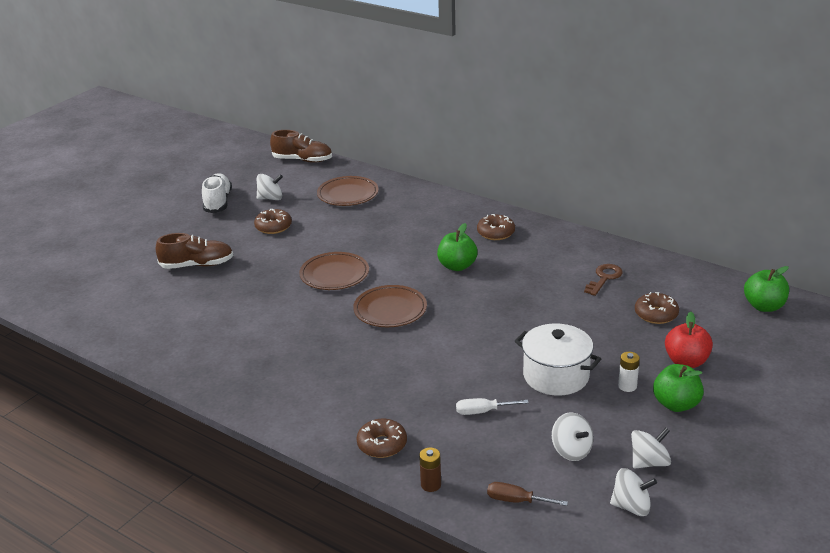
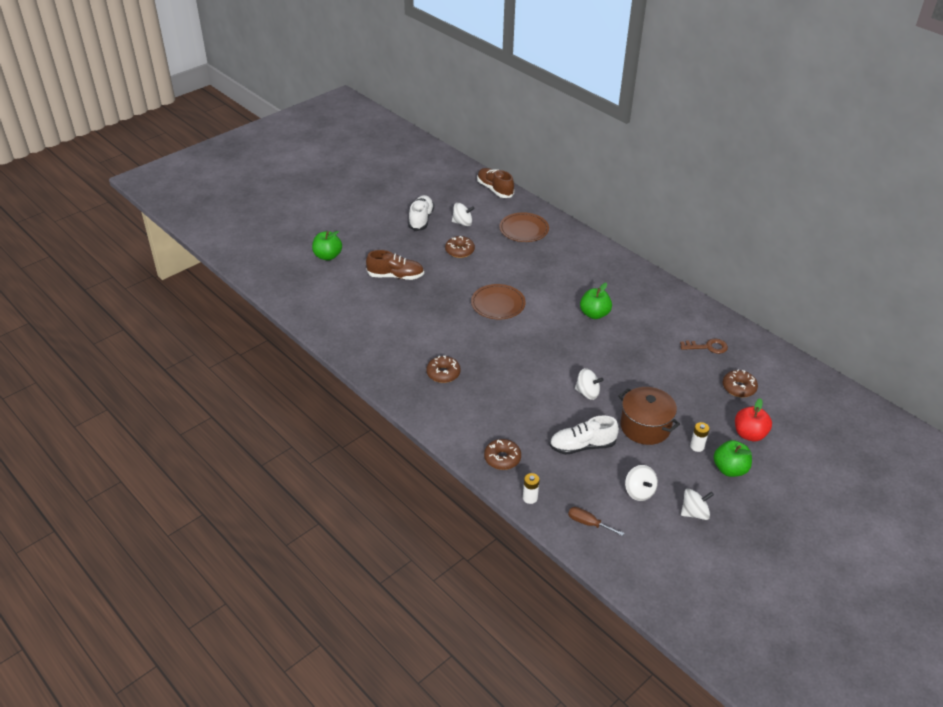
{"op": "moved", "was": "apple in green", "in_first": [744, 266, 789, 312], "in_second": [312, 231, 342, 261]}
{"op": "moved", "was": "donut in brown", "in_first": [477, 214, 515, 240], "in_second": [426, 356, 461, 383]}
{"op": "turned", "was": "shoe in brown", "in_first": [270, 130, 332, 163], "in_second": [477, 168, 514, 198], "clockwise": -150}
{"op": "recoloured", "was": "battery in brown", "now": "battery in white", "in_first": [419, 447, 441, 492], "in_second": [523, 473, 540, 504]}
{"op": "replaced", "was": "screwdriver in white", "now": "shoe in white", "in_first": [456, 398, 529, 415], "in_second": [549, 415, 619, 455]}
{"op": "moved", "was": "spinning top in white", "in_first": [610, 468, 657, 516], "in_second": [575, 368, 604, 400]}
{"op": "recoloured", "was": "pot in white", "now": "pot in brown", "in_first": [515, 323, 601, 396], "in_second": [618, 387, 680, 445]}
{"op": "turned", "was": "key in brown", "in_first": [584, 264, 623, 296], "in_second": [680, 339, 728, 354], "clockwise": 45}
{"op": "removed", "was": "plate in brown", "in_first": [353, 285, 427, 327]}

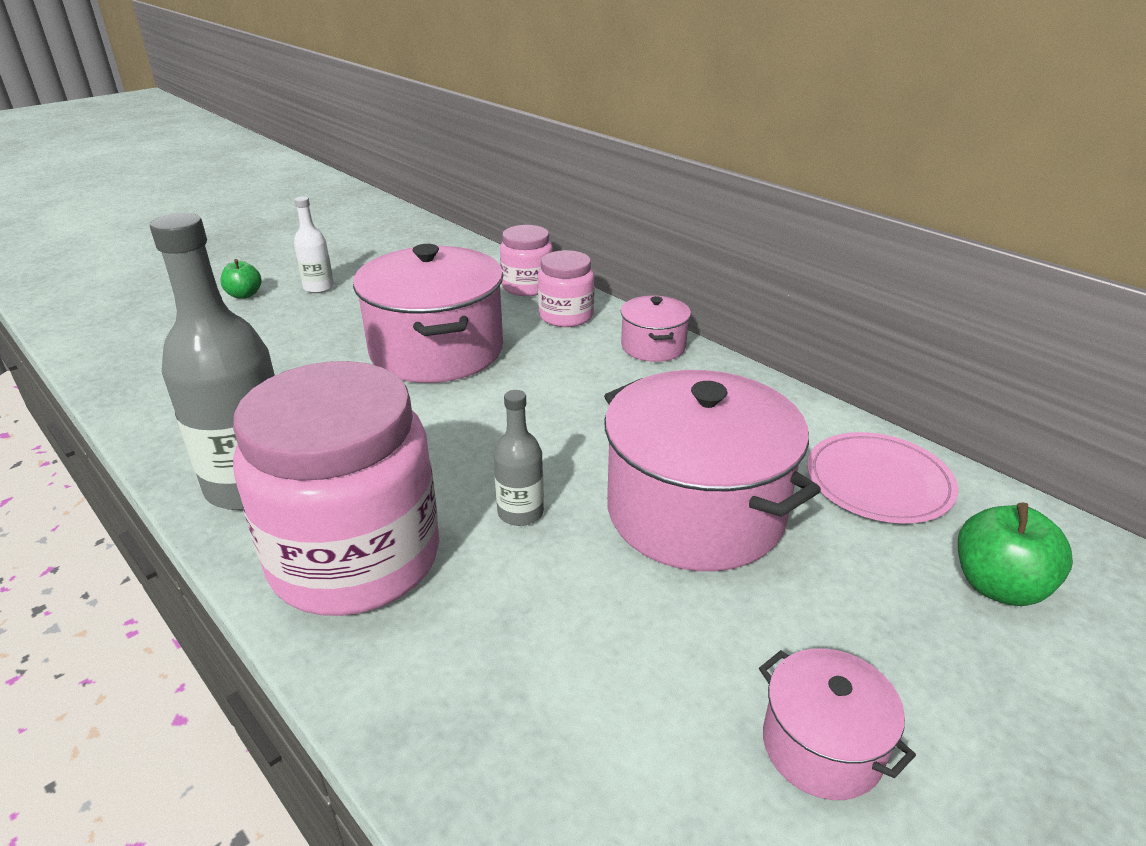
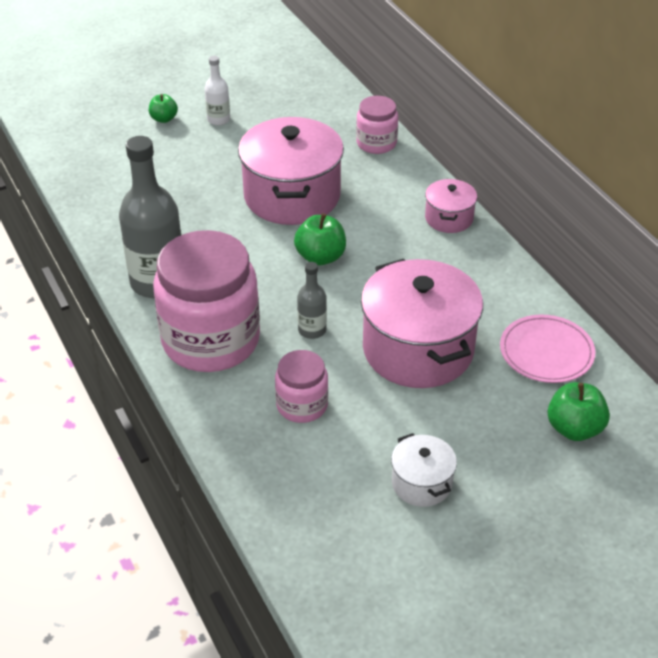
{"op": "moved", "was": "jar in pink", "in_first": [538, 250, 594, 327], "in_second": [275, 350, 328, 423]}
{"op": "added", "now": "apple in green", "in_second": [294, 213, 346, 265]}
{"op": "recoloured", "was": "pot in pink", "now": "pot in white", "in_first": [759, 648, 916, 800], "in_second": [391, 433, 457, 507]}

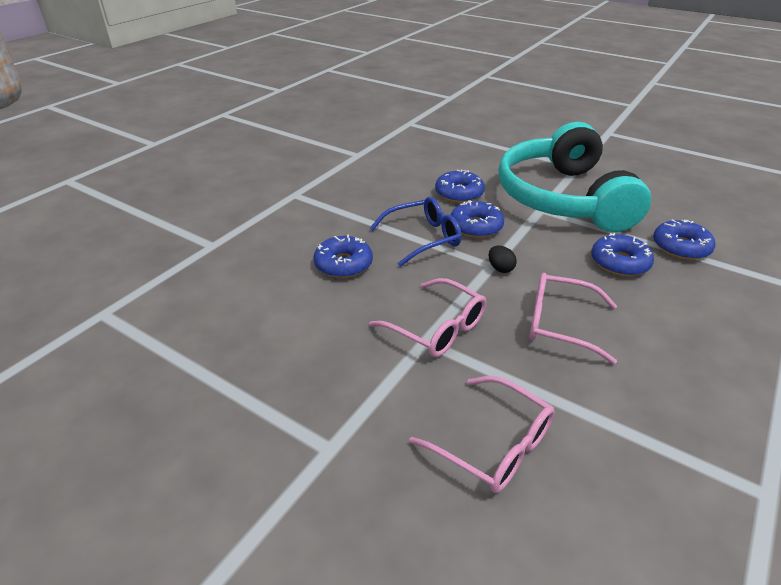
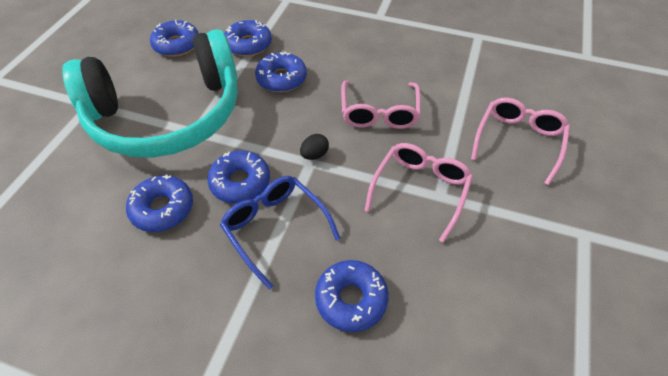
{"op": "added", "now": "donut in blue", "in_second": [150, 20, 199, 57]}

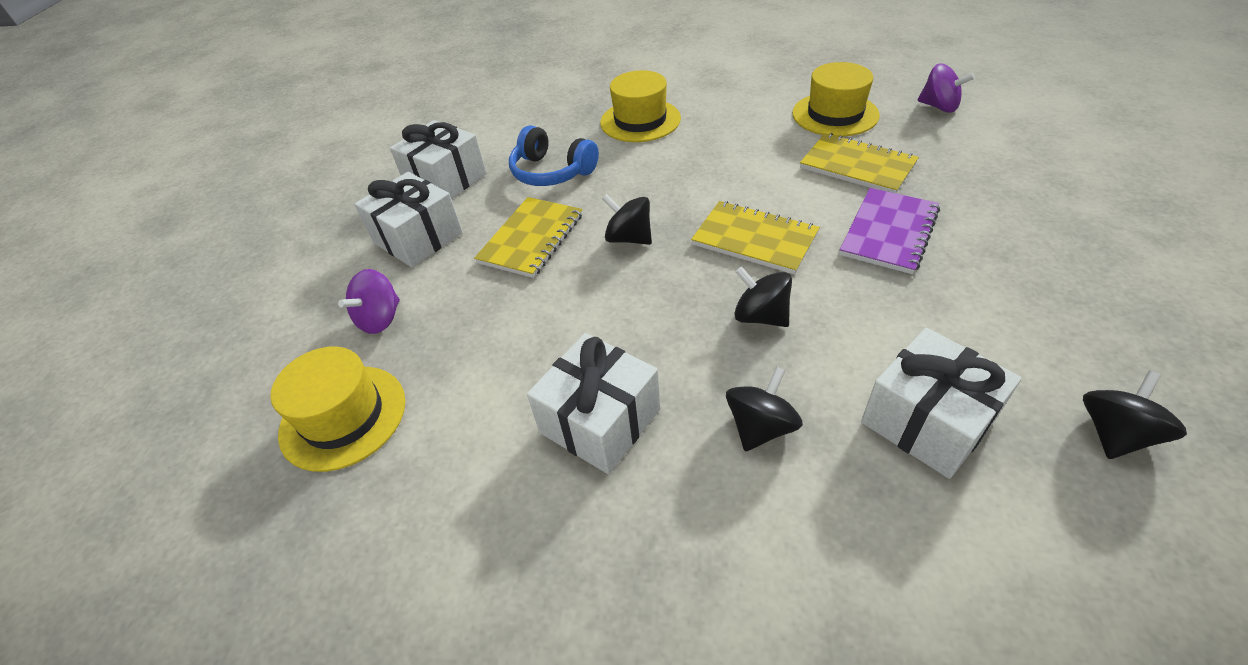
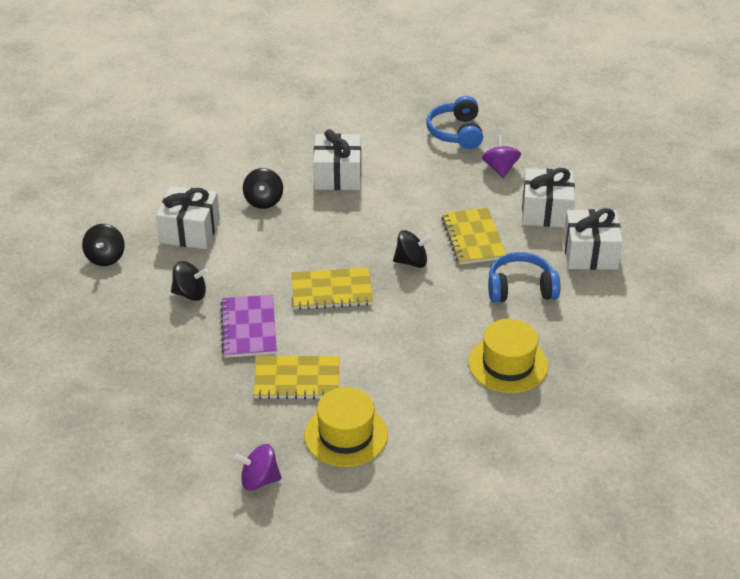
{"op": "moved", "was": "spinning top in black", "in_first": [734, 266, 792, 327], "in_second": [171, 261, 208, 301]}
{"op": "replaced", "was": "hat in yellow", "now": "headphones in blue", "in_first": [270, 347, 405, 472], "in_second": [426, 96, 483, 149]}

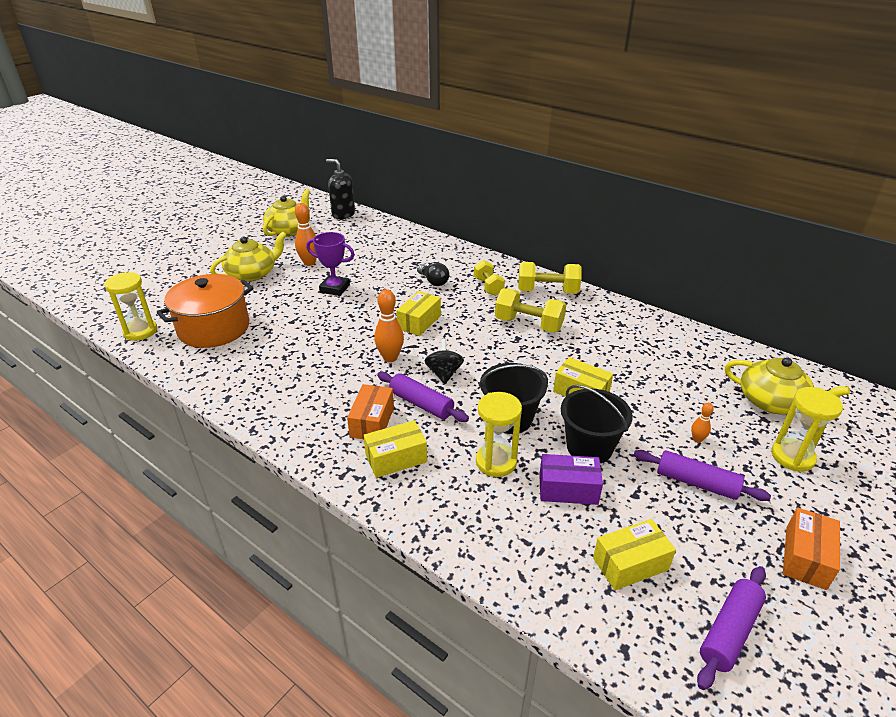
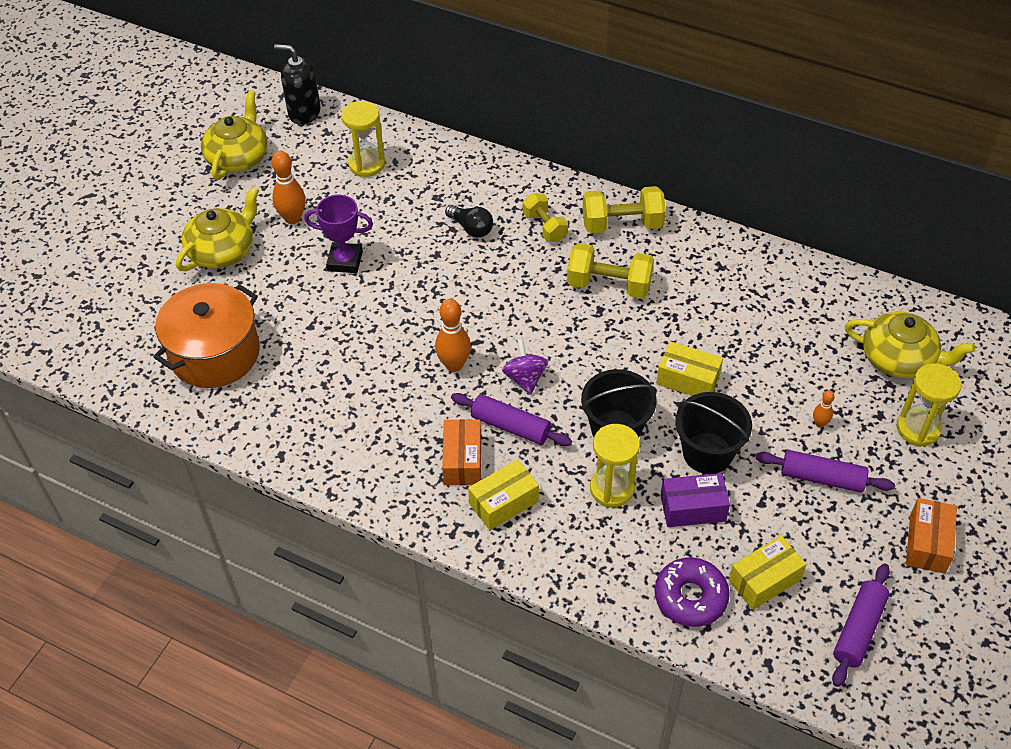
{"op": "moved", "was": "hourglass in yellow", "in_first": [104, 272, 157, 341], "in_second": [341, 101, 385, 177]}
{"op": "recoloured", "was": "spinning top in black", "now": "spinning top in purple", "in_first": [425, 338, 464, 384], "in_second": [502, 339, 548, 395]}
{"op": "added", "now": "donut in purple", "in_second": [655, 557, 730, 627]}
{"op": "removed", "was": "box in yellow", "in_first": [396, 291, 441, 336]}

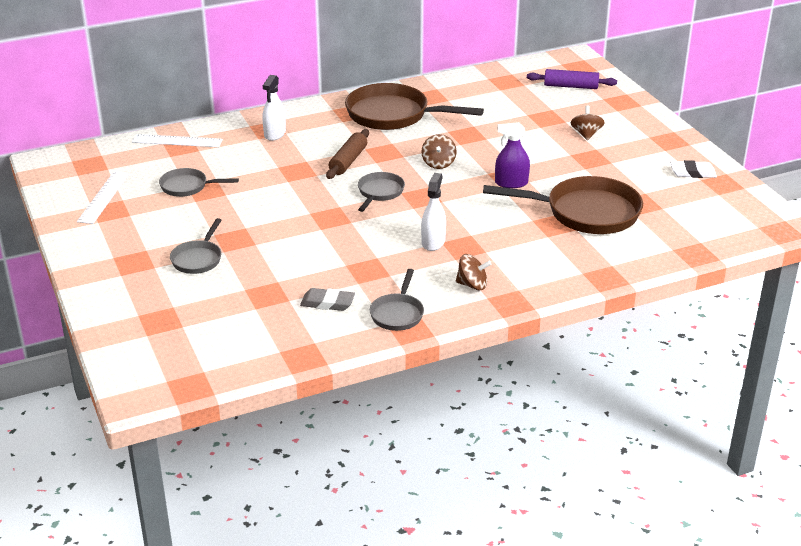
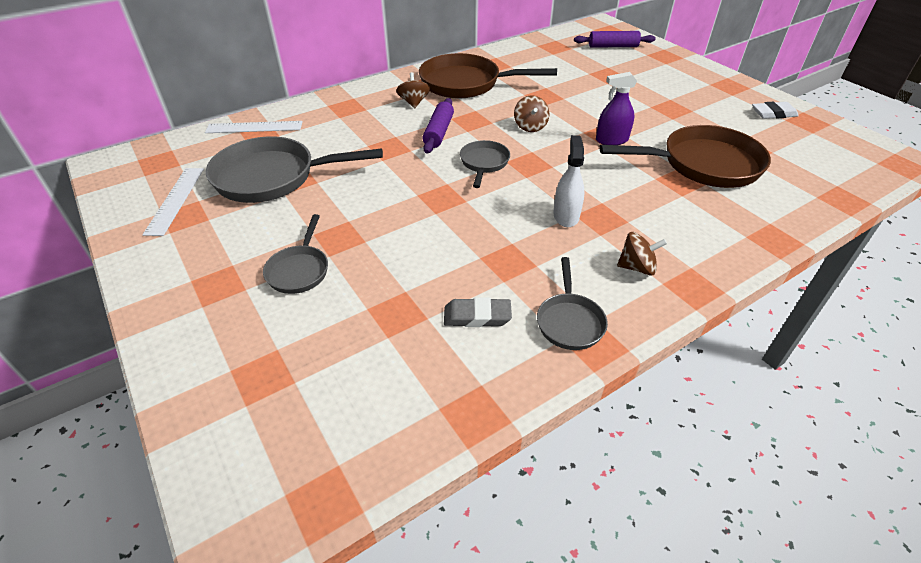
{"op": "resized", "was": "pan in grey", "in_first": [159, 168, 239, 197], "in_second": [206, 137, 383, 203], "ratio": 1.92}
{"op": "moved", "was": "spinning top in brown", "in_first": [571, 105, 605, 140], "in_second": [396, 72, 430, 108]}
{"op": "recoloured", "was": "rolling pin in brown", "now": "rolling pin in purple", "in_first": [326, 129, 369, 179], "in_second": [423, 98, 454, 154]}
{"op": "removed", "was": "spray bottle in white", "in_first": [262, 75, 286, 141]}

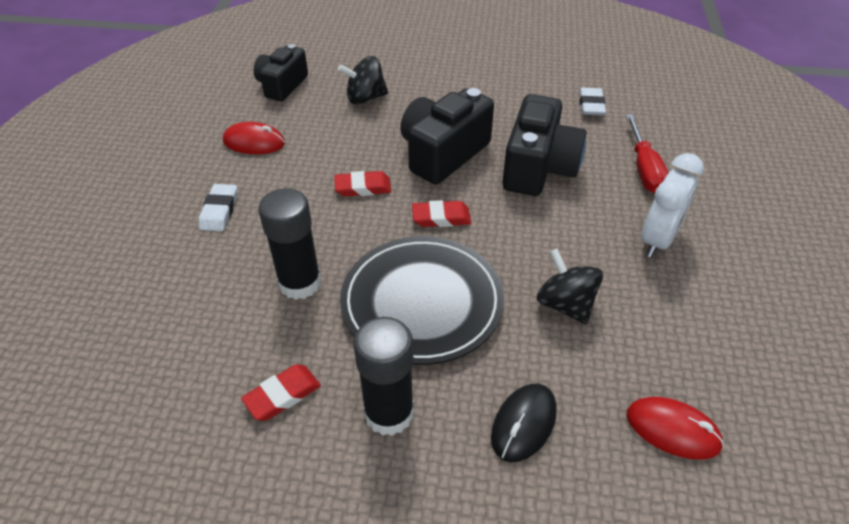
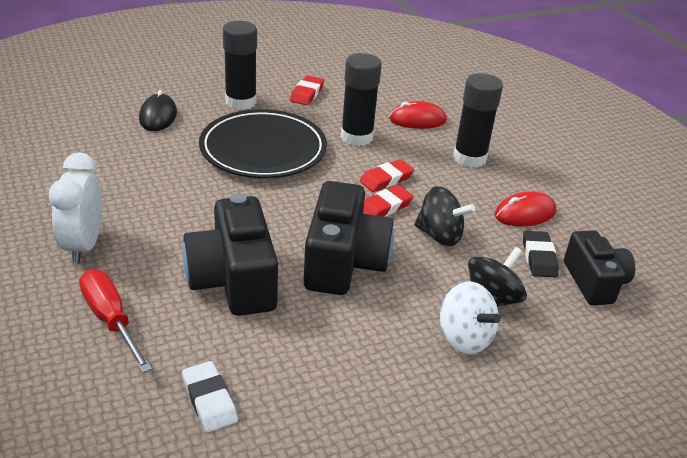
{"op": "moved", "was": "eraser in red", "in_first": [412, 200, 471, 227], "in_second": [359, 159, 414, 192]}
{"op": "moved", "was": "mouse in red", "in_first": [626, 397, 724, 460], "in_second": [389, 101, 447, 129]}
{"op": "moved", "was": "spinning top in black", "in_first": [537, 248, 603, 325], "in_second": [414, 186, 475, 246]}
{"op": "added", "now": "spinning top in white", "in_second": [440, 281, 501, 354]}
{"op": "replaced", "was": "eraser in white", "now": "glue stick in black", "in_first": [199, 184, 237, 231], "in_second": [453, 73, 503, 168]}
{"op": "added", "now": "eraser in black", "in_second": [523, 231, 559, 277]}

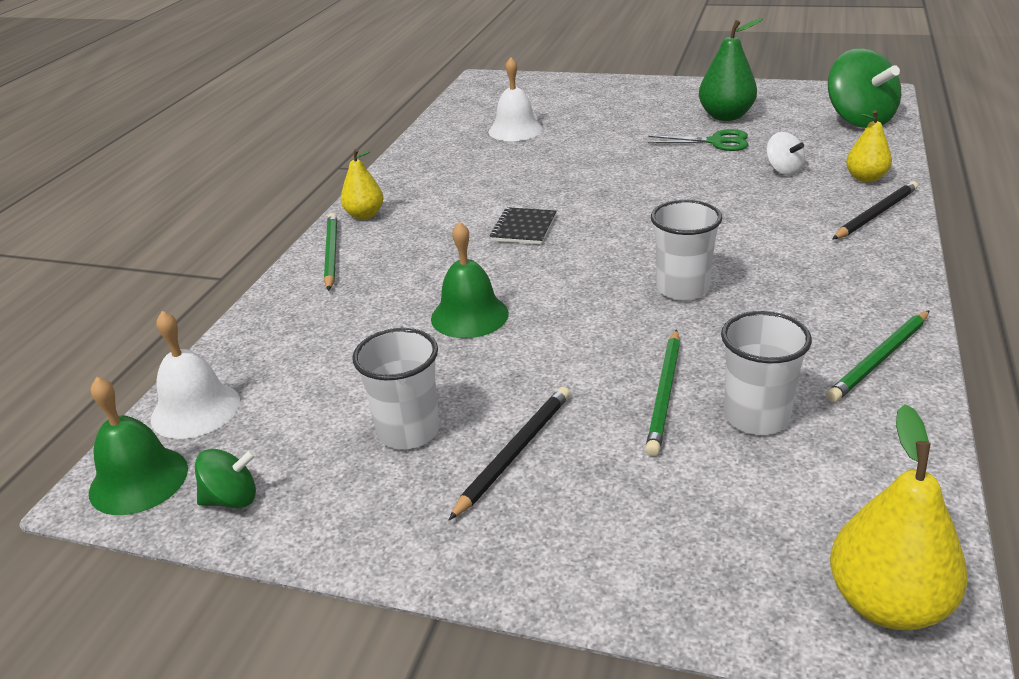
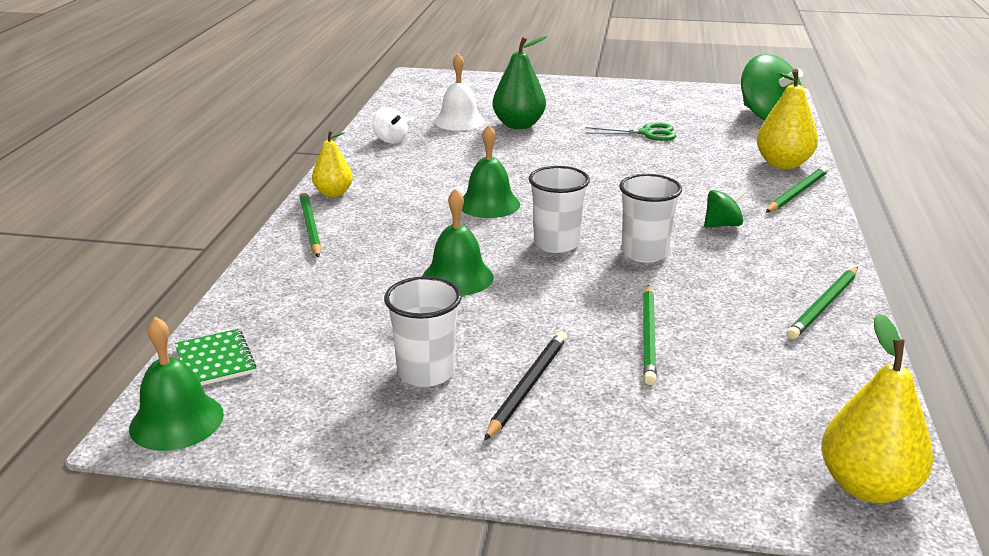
{"op": "replaced", "was": "bell in white", "now": "notebook in green", "in_first": [151, 311, 240, 439], "in_second": [175, 329, 256, 386]}
{"op": "moved", "was": "spinning top in white", "in_first": [766, 132, 805, 175], "in_second": [372, 107, 408, 144]}
{"op": "replaced", "was": "notebook in black", "now": "bell in green", "in_first": [490, 207, 556, 244], "in_second": [462, 125, 520, 218]}
{"op": "moved", "was": "pear in green", "in_first": [699, 18, 763, 121], "in_second": [492, 36, 547, 129]}
{"op": "moved", "was": "cup in white", "in_first": [721, 311, 812, 435], "in_second": [528, 166, 590, 253]}
{"op": "moved", "was": "spinning top in green", "in_first": [195, 449, 256, 508], "in_second": [704, 188, 747, 228]}
{"op": "resized", "was": "pear in yellow", "in_first": [846, 110, 892, 182], "in_second": [757, 69, 818, 169], "ratio": 1.56}
{"op": "recoloured", "was": "pencil in black", "now": "pencil in green", "in_first": [832, 181, 918, 240], "in_second": [766, 166, 829, 212]}

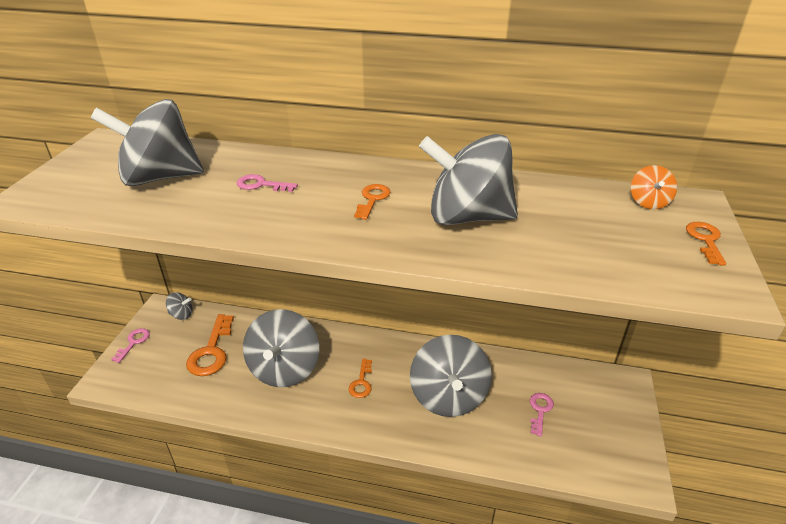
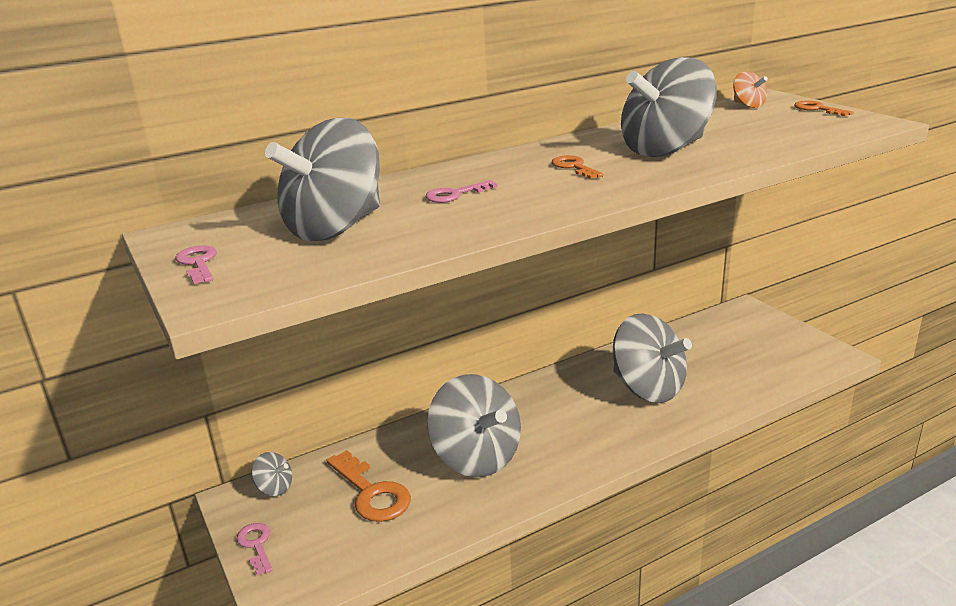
{"op": "moved", "was": "key in pink", "in_first": [530, 393, 554, 437], "in_second": [175, 245, 217, 284]}
{"op": "turned", "was": "spinning top in grey", "in_first": [166, 292, 193, 320], "in_second": [252, 452, 292, 496], "clockwise": 60}
{"op": "removed", "was": "key in orange", "in_first": [348, 359, 372, 398]}

